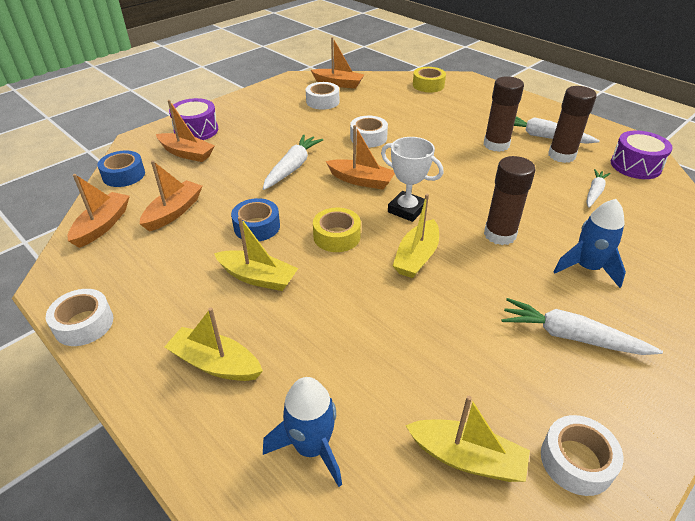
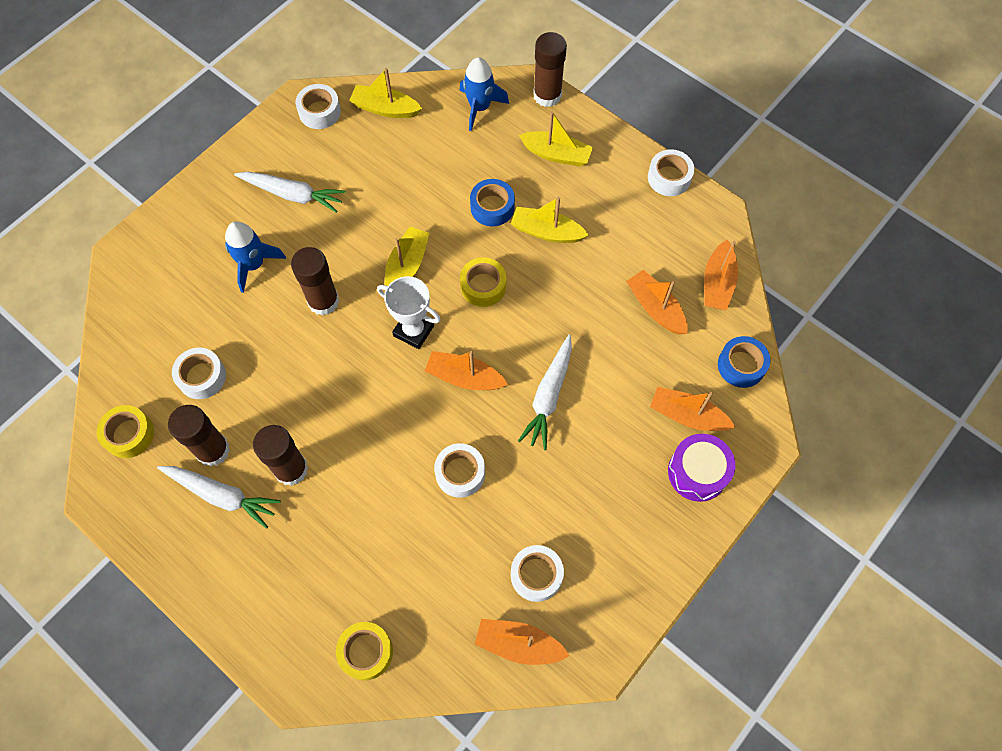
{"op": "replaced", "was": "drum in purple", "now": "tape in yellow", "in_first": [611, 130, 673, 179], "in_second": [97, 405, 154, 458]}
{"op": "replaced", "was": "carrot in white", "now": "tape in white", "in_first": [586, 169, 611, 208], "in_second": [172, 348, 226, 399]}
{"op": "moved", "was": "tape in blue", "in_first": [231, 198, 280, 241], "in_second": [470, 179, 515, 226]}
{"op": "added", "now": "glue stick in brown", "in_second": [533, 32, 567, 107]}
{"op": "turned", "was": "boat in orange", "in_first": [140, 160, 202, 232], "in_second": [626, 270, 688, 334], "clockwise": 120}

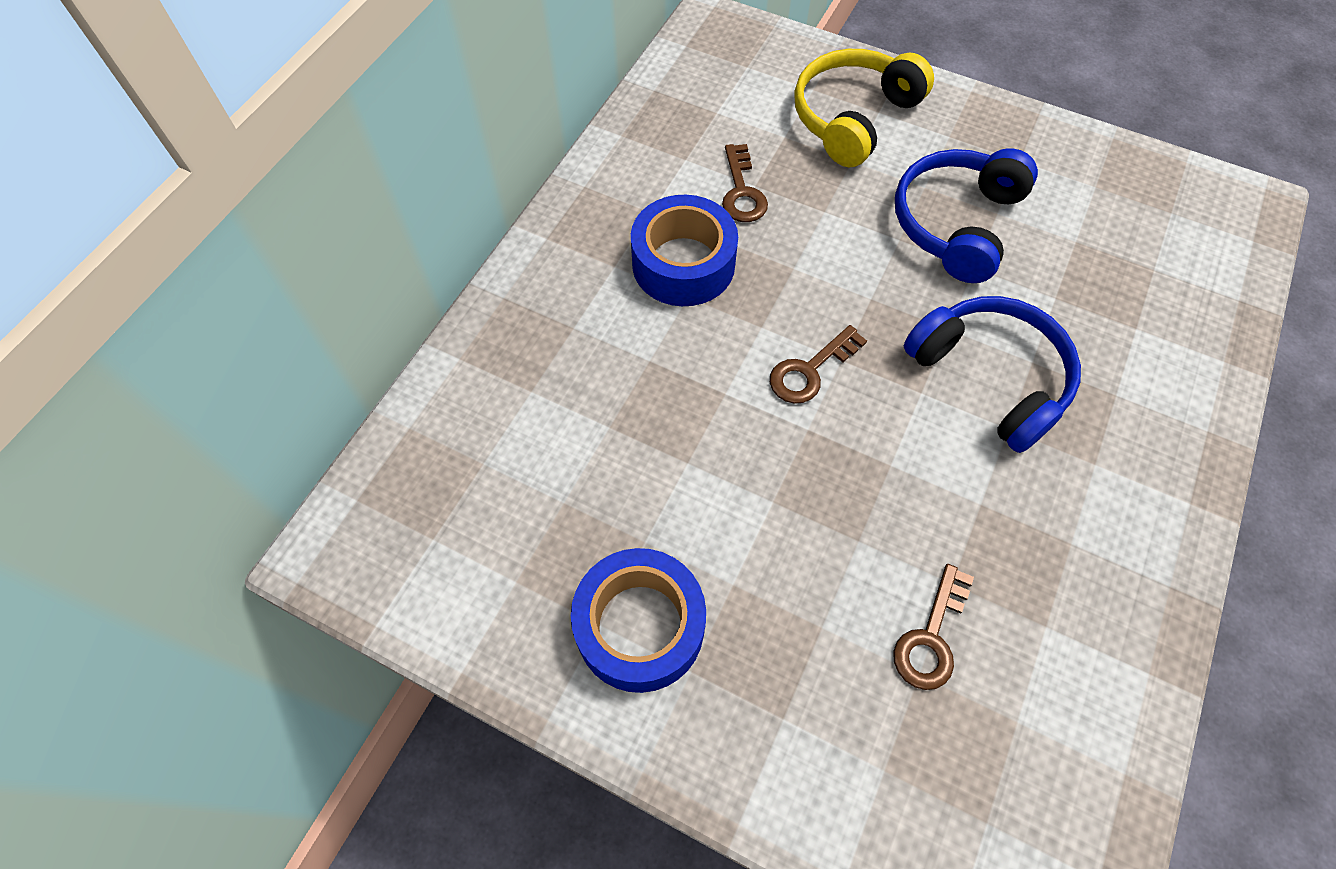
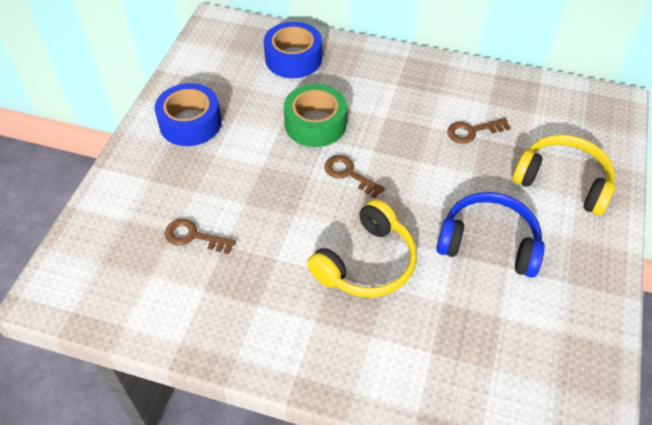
{"op": "moved", "was": "tape in blue", "in_first": [631, 195, 738, 306], "in_second": [264, 22, 322, 78]}
{"op": "added", "now": "tape in green", "in_second": [284, 84, 347, 147]}
{"op": "recoloured", "was": "headphones in blue", "now": "headphones in yellow", "in_first": [904, 296, 1081, 453], "in_second": [307, 199, 417, 298]}

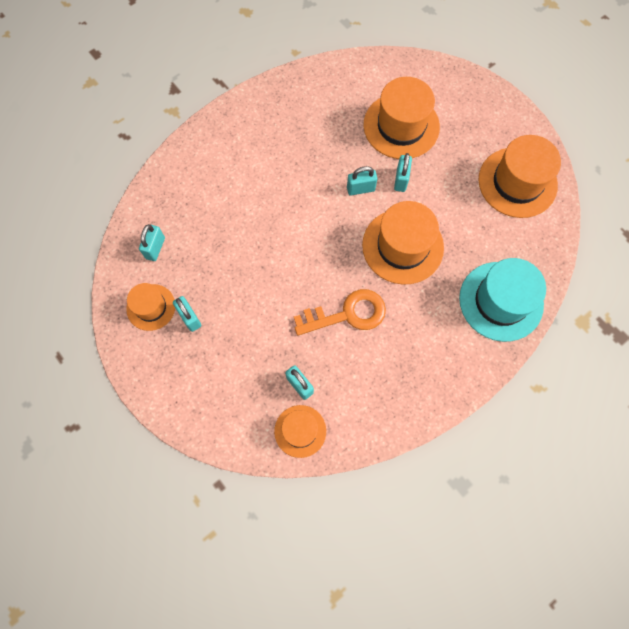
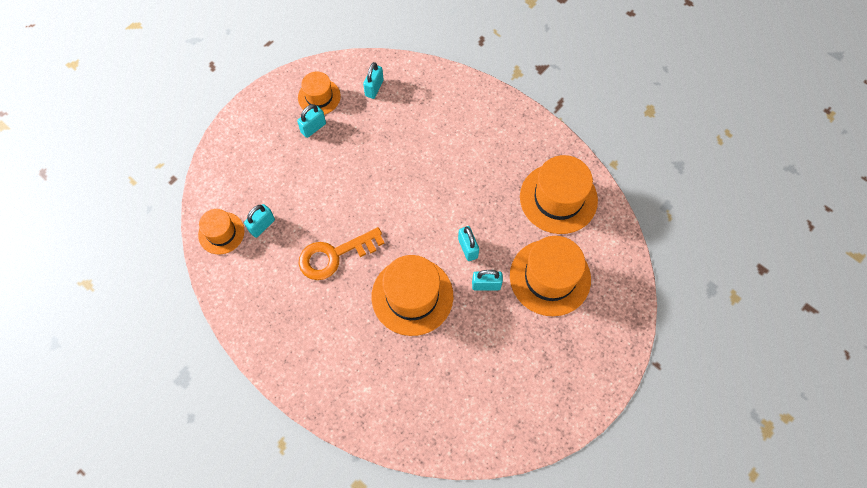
{"op": "turned", "was": "key in orange", "in_first": [294, 289, 386, 335], "in_second": [298, 227, 385, 280], "clockwise": 90}
{"op": "turned", "was": "padlock in turquoise", "in_first": [139, 224, 165, 261], "in_second": [363, 62, 384, 99], "clockwise": -75}
{"op": "moved", "was": "hat in orange", "in_first": [478, 135, 561, 218], "in_second": [520, 155, 598, 234]}
{"op": "removed", "was": "hat in turquoise", "in_first": [459, 258, 546, 342]}

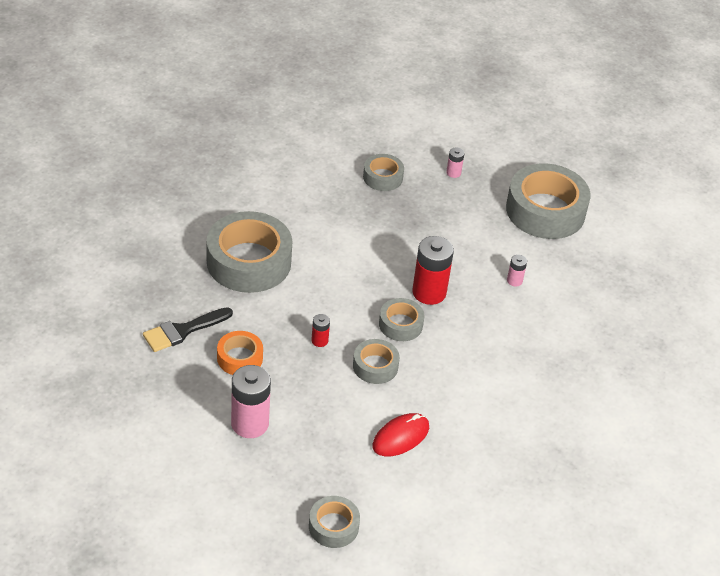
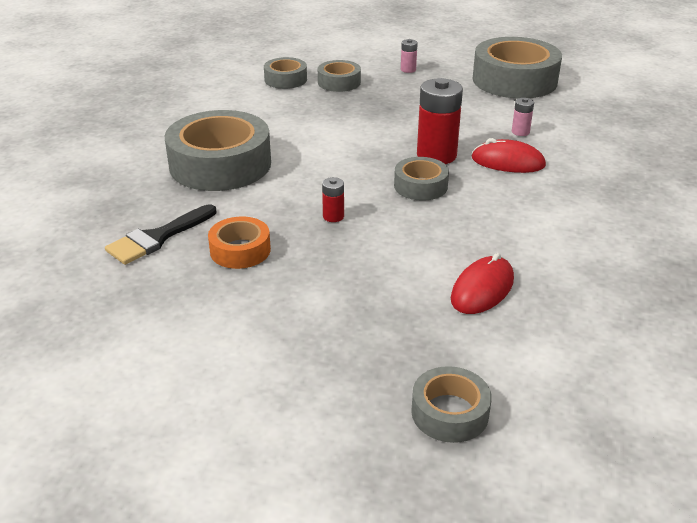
{"op": "moved", "was": "tape in grey", "in_first": [353, 339, 400, 384], "in_second": [264, 57, 307, 89]}
{"op": "added", "now": "mouse in red", "in_second": [472, 138, 546, 173]}
{"op": "removed", "was": "battery in pink", "in_first": [231, 365, 271, 438]}

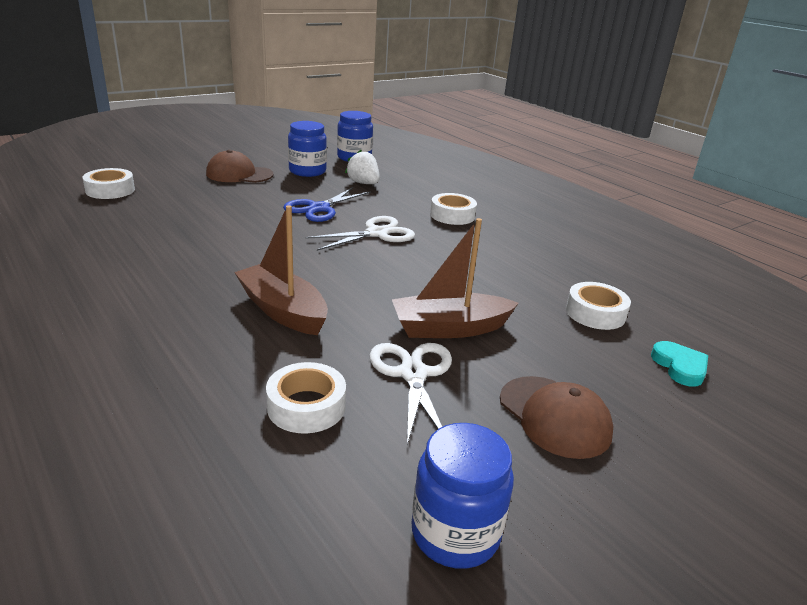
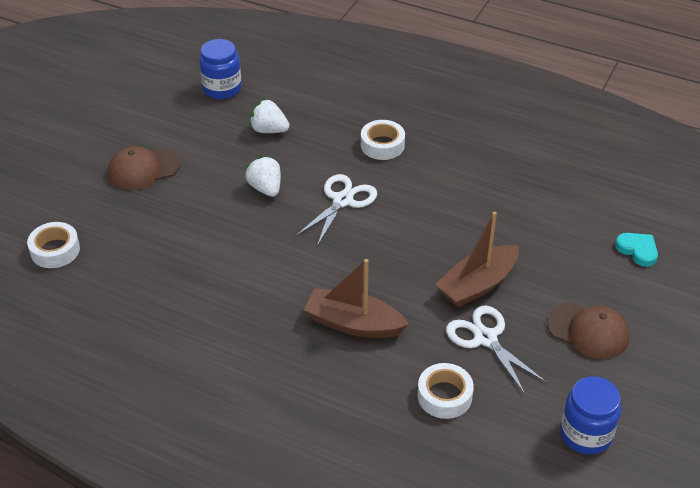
{"op": "replaced", "was": "scissors in blue", "now": "strawberry in white", "in_first": [283, 187, 371, 222], "in_second": [245, 156, 281, 197]}
{"op": "removed", "was": "jar in blue", "in_first": [288, 121, 327, 177]}
{"op": "removed", "was": "tape in white", "in_first": [566, 282, 631, 330]}

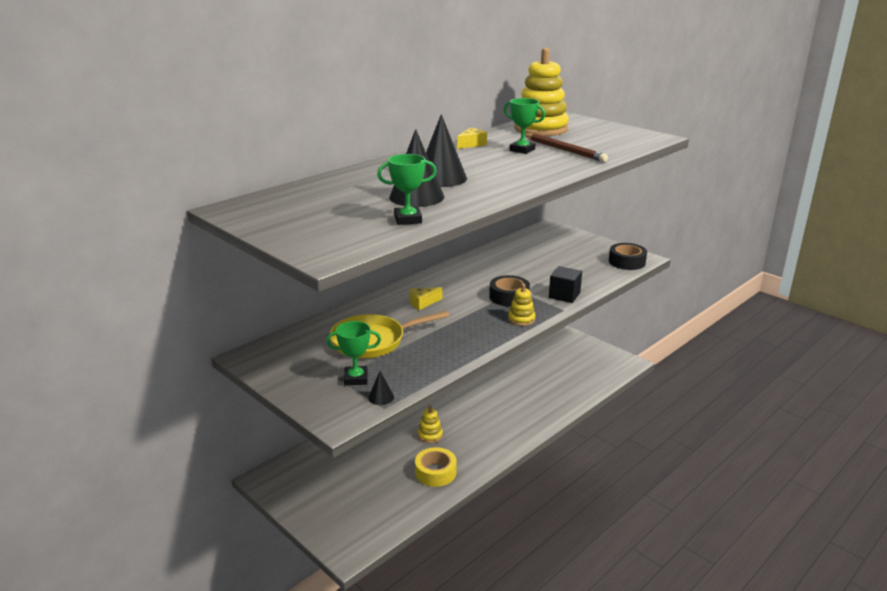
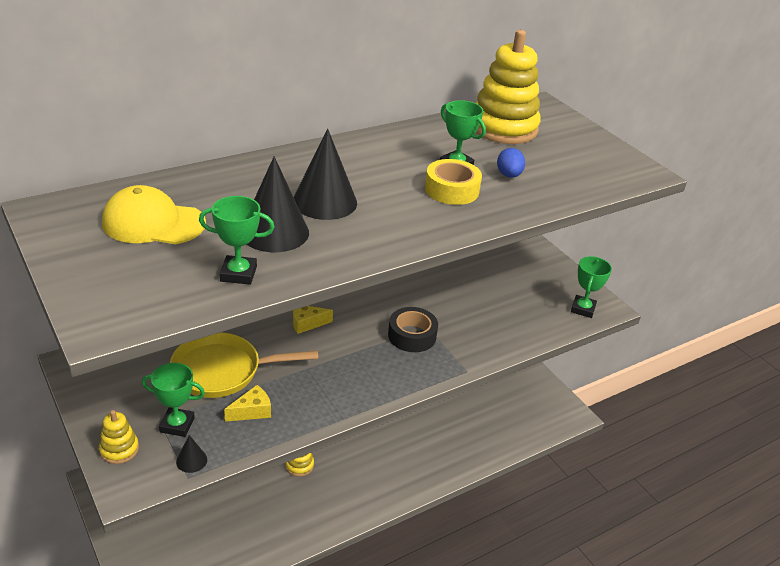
{"op": "moved", "was": "stacking toy in yellow", "in_first": [508, 284, 535, 326], "in_second": [99, 410, 139, 464]}
{"op": "added", "now": "cap in yellow", "in_second": [102, 185, 206, 244]}
{"op": "moved", "was": "cheese in yellow", "in_first": [457, 128, 487, 149], "in_second": [224, 385, 271, 422]}
{"op": "moved", "was": "tape in yellow", "in_first": [415, 447, 457, 487], "in_second": [425, 159, 482, 205]}
{"op": "replaced", "was": "pencil in brown", "now": "egg in blue", "in_first": [525, 133, 608, 162], "in_second": [497, 148, 525, 178]}
{"op": "replaced", "was": "tape in black", "now": "trophy in green", "in_first": [609, 243, 647, 270], "in_second": [571, 256, 612, 318]}
{"op": "removed", "was": "cube in black", "in_first": [549, 266, 582, 303]}

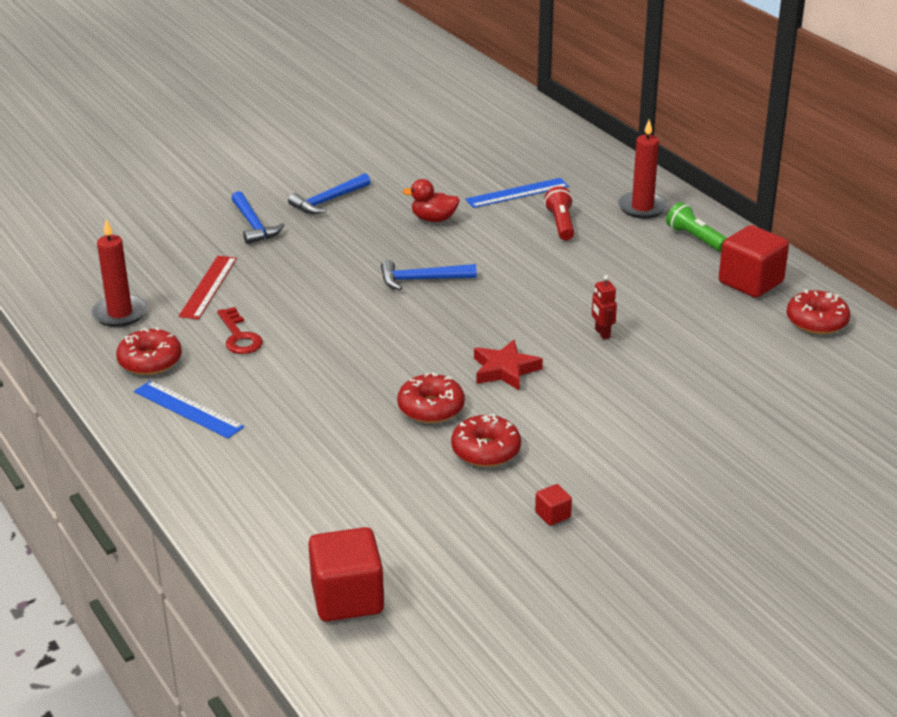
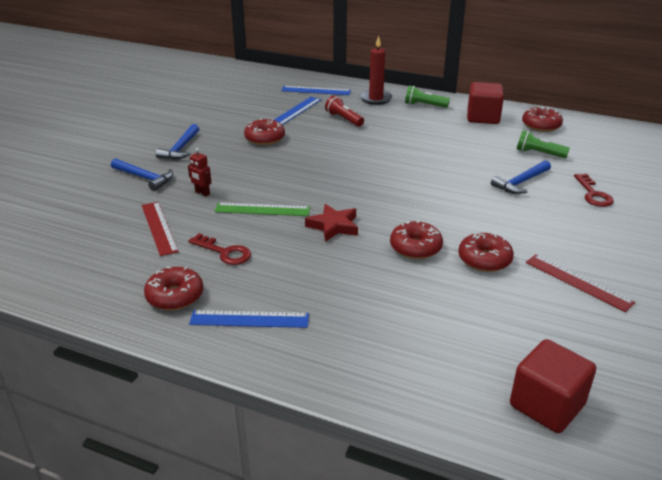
{"op": "moved", "was": "robot in red", "in_first": [592, 275, 617, 339], "in_second": [188, 148, 211, 196]}
{"op": "added", "now": "ruler in green", "in_second": [214, 203, 310, 216]}
{"op": "replaced", "was": "duck in red", "now": "donut in red", "in_first": [402, 179, 460, 222], "in_second": [244, 118, 285, 145]}
{"op": "added", "now": "ruler in blue", "in_second": [281, 86, 351, 95]}
{"op": "moved", "was": "star in red", "in_first": [474, 340, 543, 390], "in_second": [305, 204, 358, 242]}
{"op": "moved", "was": "hammer in blue", "in_first": [381, 260, 477, 290], "in_second": [491, 160, 551, 194]}
{"op": "added", "now": "flashlight in green", "in_second": [517, 130, 570, 158]}
{"op": "replaced", "was": "cube in red", "now": "ruler in red", "in_first": [535, 484, 572, 526], "in_second": [526, 254, 635, 312]}
{"op": "added", "now": "key in red", "in_second": [574, 174, 614, 207]}
{"op": "removed", "was": "candle in red", "in_first": [91, 219, 147, 327]}

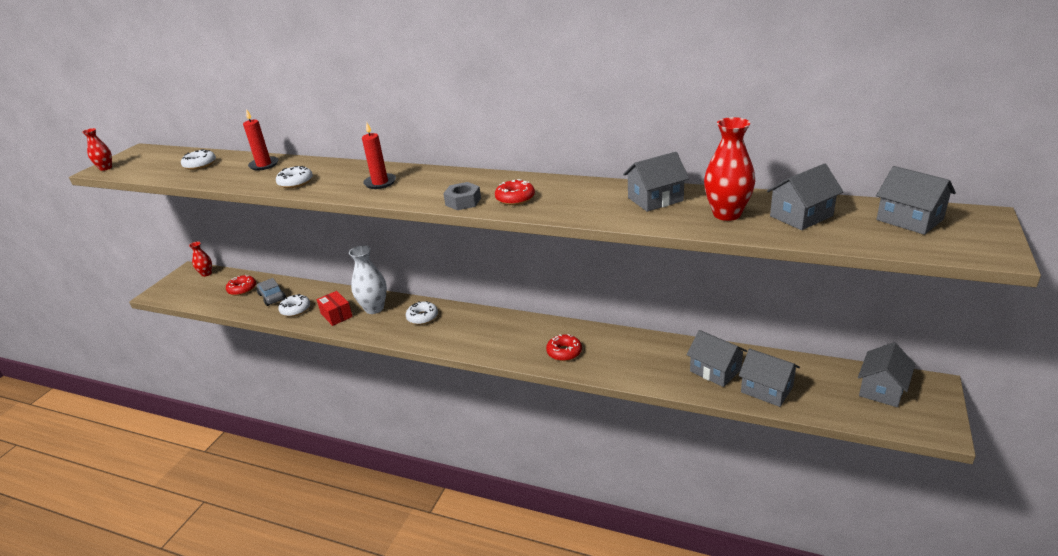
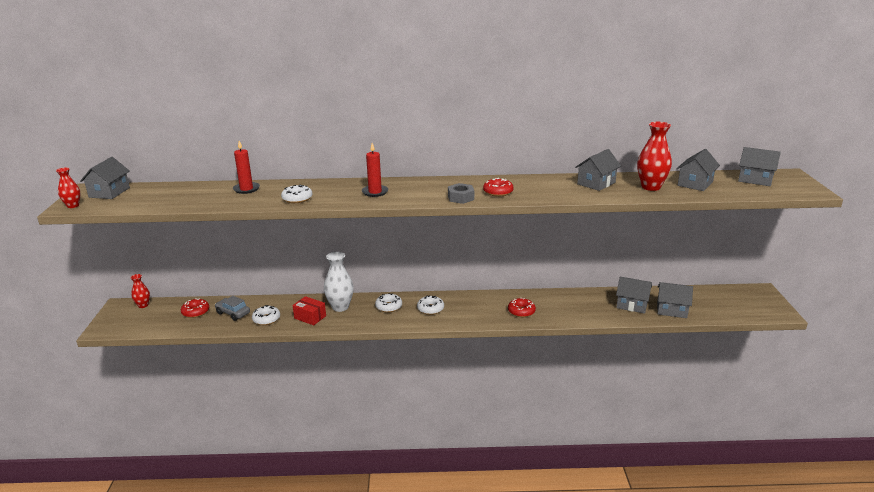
{"op": "moved", "was": "house in grey", "in_first": [858, 342, 915, 407], "in_second": [80, 157, 130, 199]}
{"op": "moved", "was": "donut in white", "in_first": [181, 149, 216, 170], "in_second": [417, 295, 444, 315]}

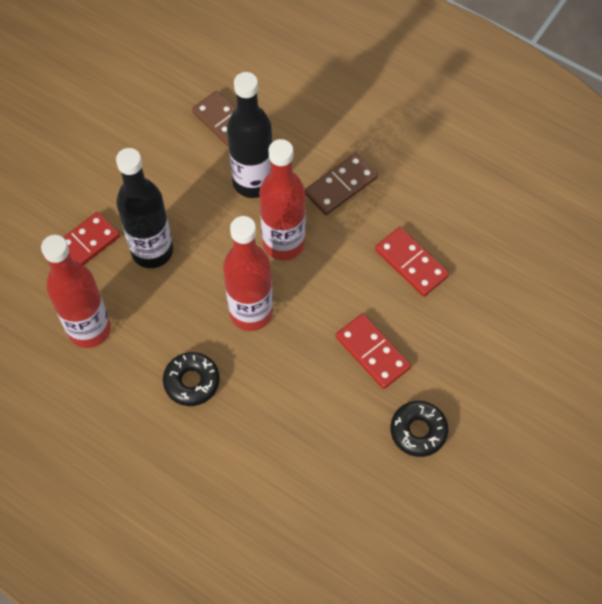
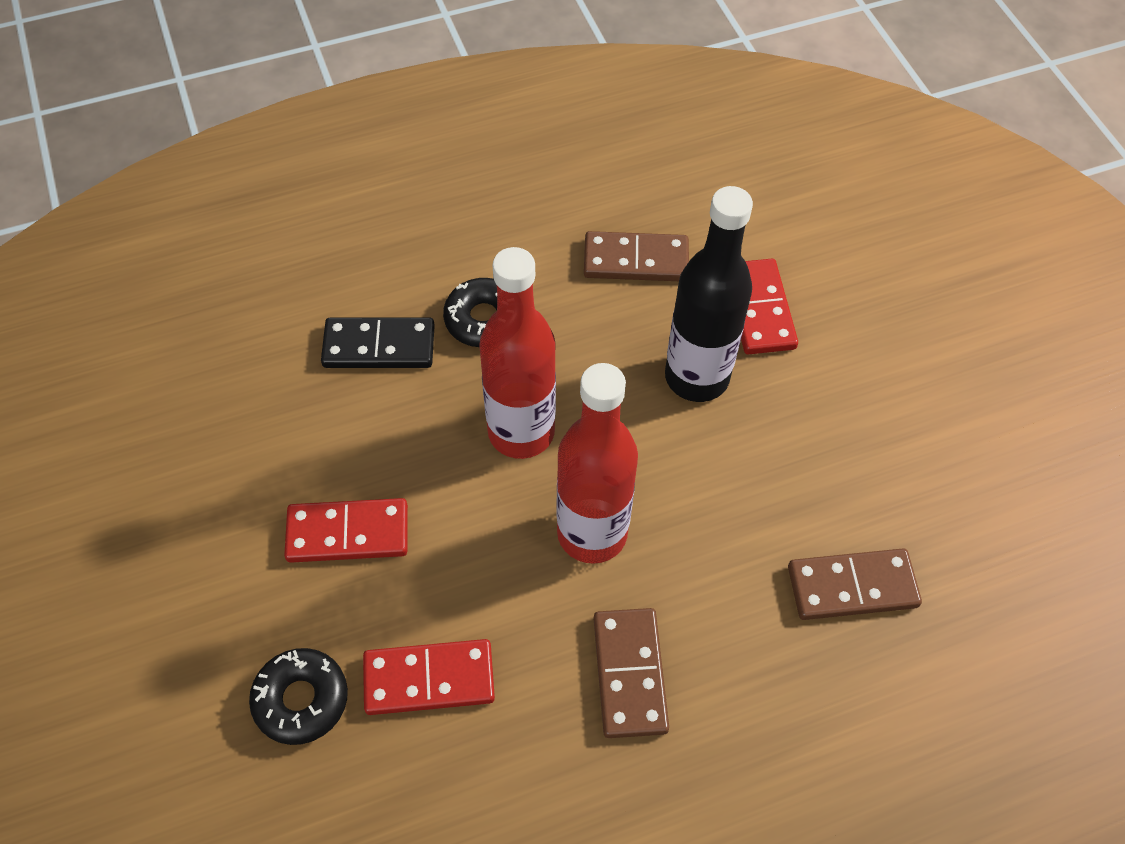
{"op": "moved", "was": "donut in black", "in_first": [390, 401, 448, 457], "in_second": [249, 648, 348, 745]}
{"op": "added", "now": "domino in black", "in_second": [321, 318, 435, 368]}
{"op": "replaced", "was": "bottle in red", "now": "domino in brown", "in_first": [41, 235, 111, 348], "in_second": [584, 231, 689, 281]}
{"op": "removed", "was": "bottle in black", "in_first": [227, 72, 272, 198]}

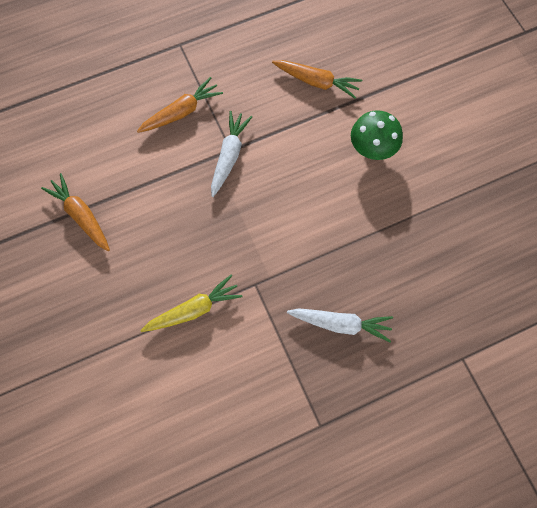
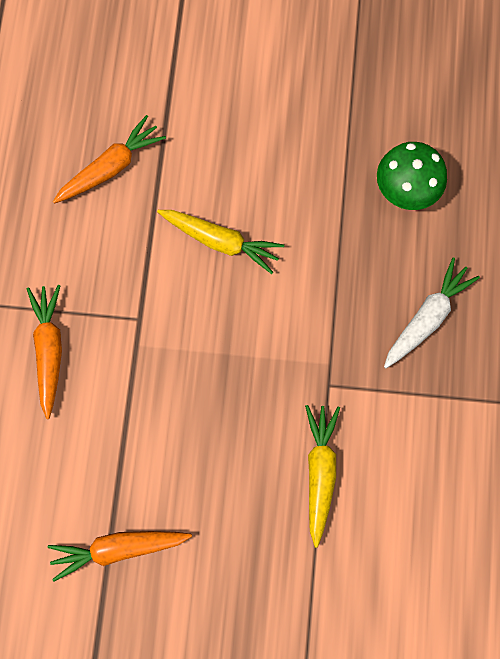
{"op": "added", "now": "carrot in yellow", "in_second": [157, 210, 284, 274]}
{"op": "moved", "was": "mushroom in green", "in_first": [351, 110, 403, 160], "in_second": [377, 142, 447, 210]}
{"op": "removed", "was": "carrot in white", "in_first": [211, 111, 252, 197]}

